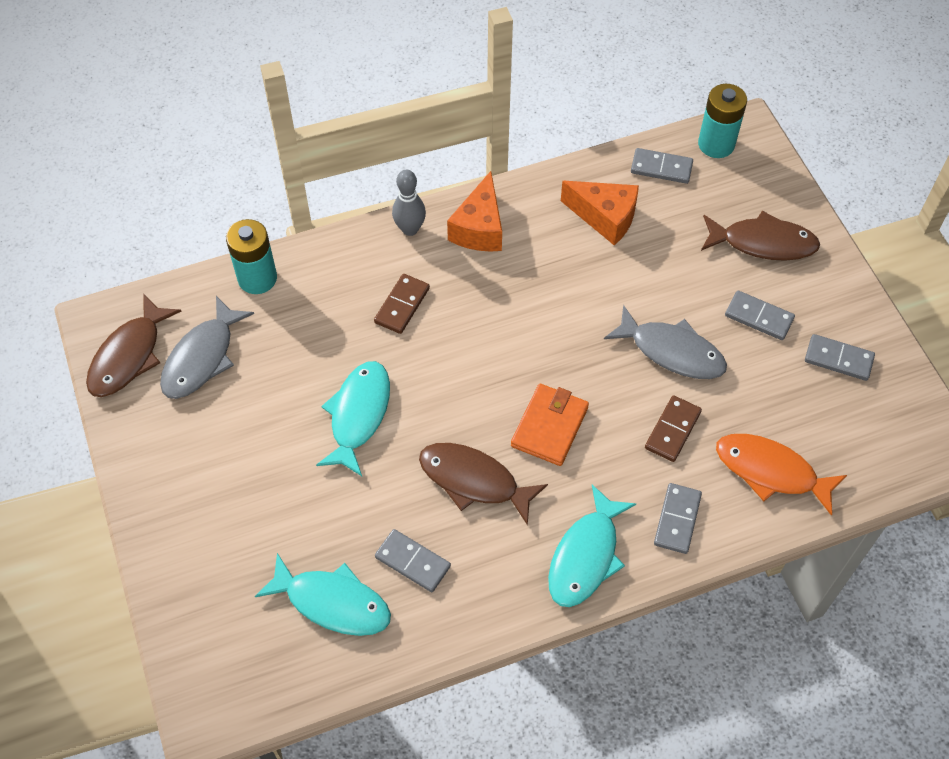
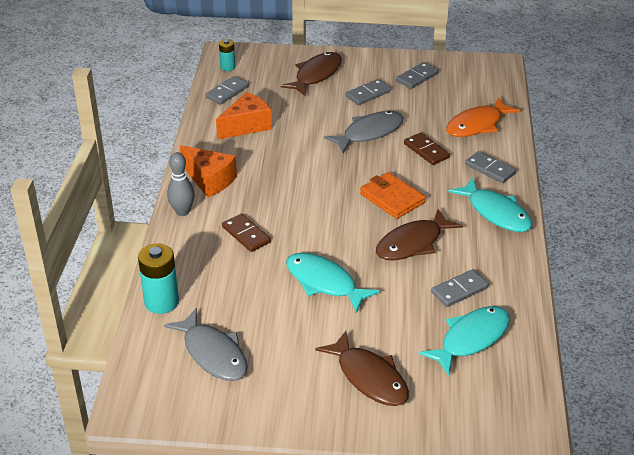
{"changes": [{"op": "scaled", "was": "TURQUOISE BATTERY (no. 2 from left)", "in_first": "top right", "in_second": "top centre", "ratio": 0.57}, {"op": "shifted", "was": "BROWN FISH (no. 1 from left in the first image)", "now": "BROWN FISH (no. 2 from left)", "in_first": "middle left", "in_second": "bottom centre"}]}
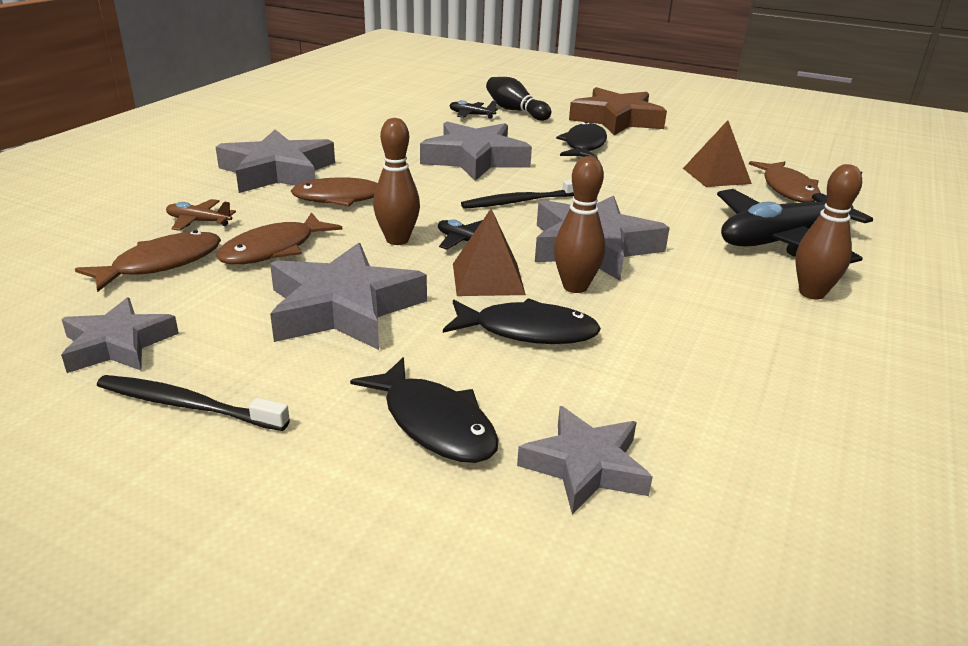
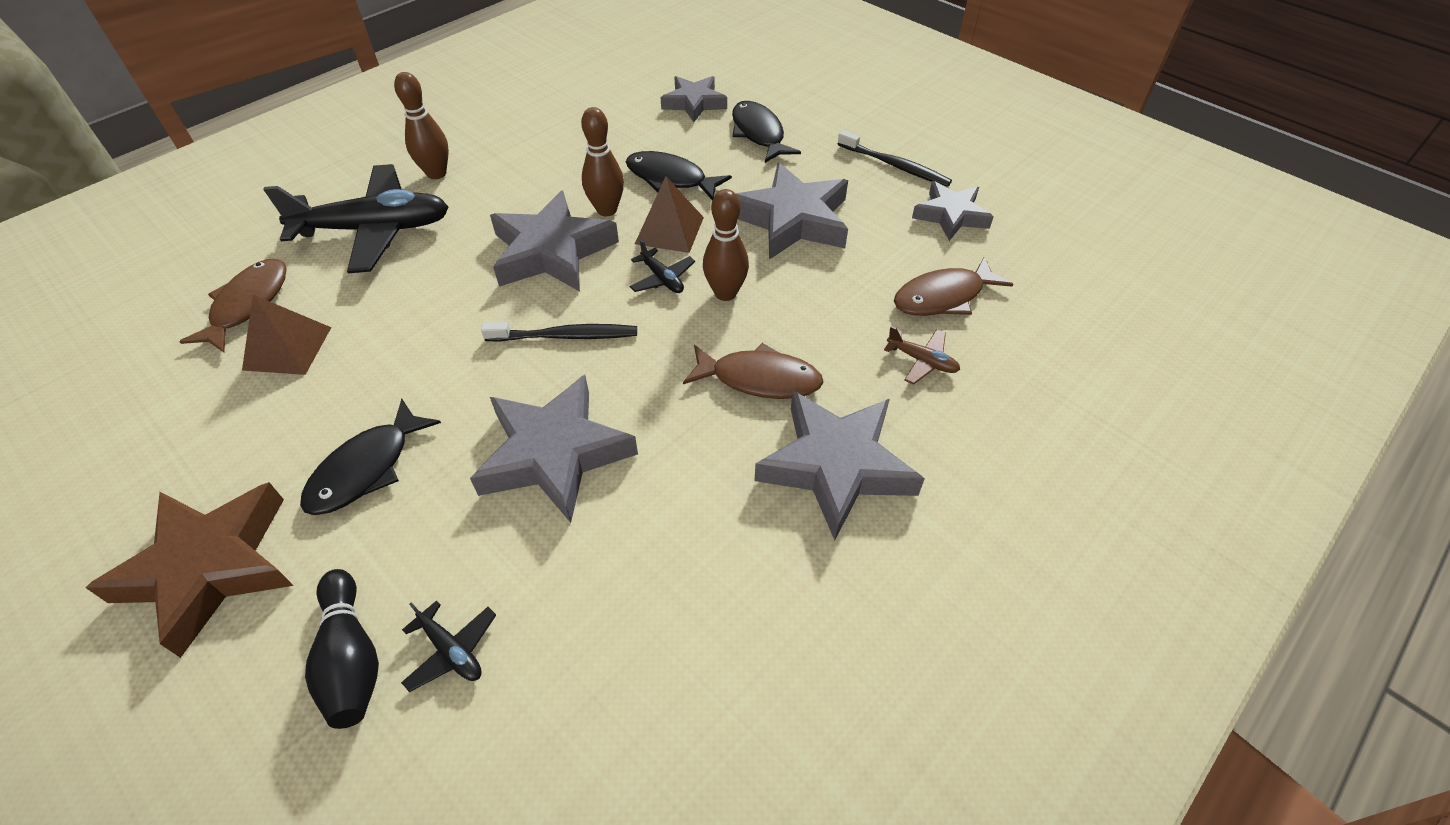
{"changes": [{"op": "gone", "was": "BROWN FISH (no. 2 from left)", "in_first": "middle left"}]}
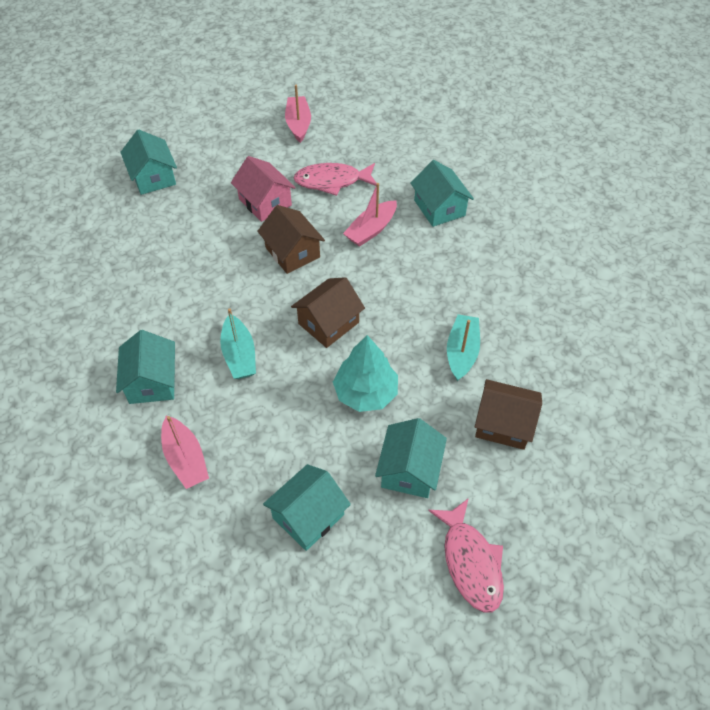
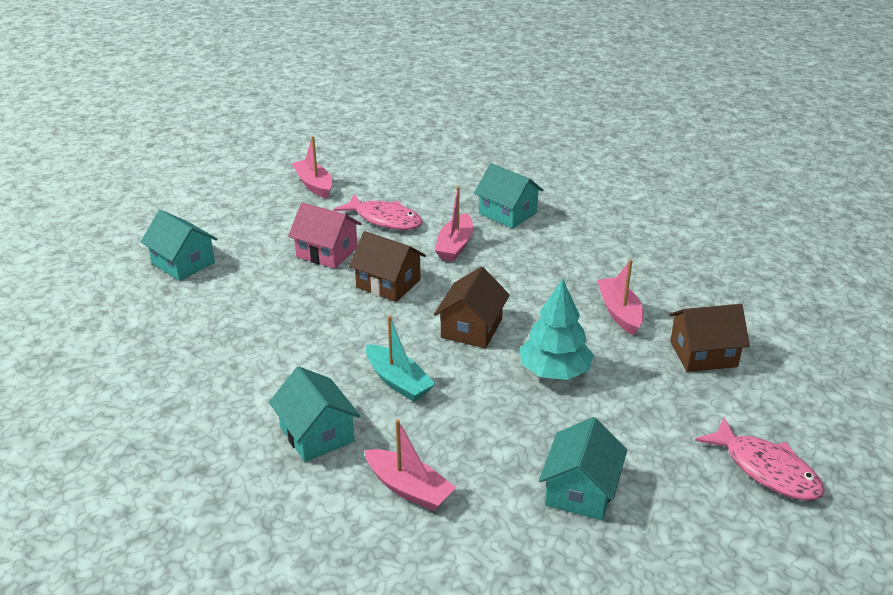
{"changes": [{"op": "rotated", "was": "PINK FISH (no. 1 from left)", "in_first": "top centre", "in_second": "centre", "clockwise": -120}, {"op": "repainted", "was": "TURQUOISE BOAT (no. 2 from left)", "now": "PINK BOAT (no. 4 from left)", "in_first": "centre", "in_second": "middle right"}, {"op": "gone", "was": "TURQUOISE HOUSE (no. 4 from left)", "in_first": "centre"}]}
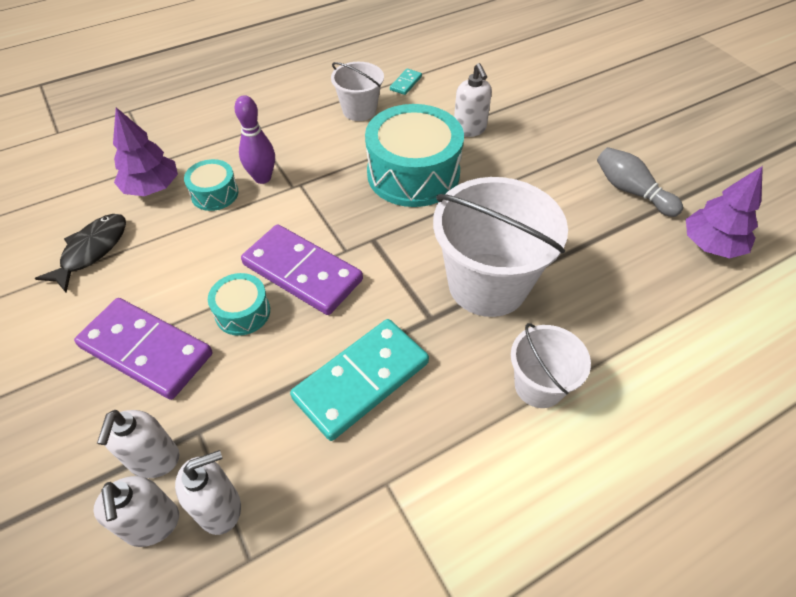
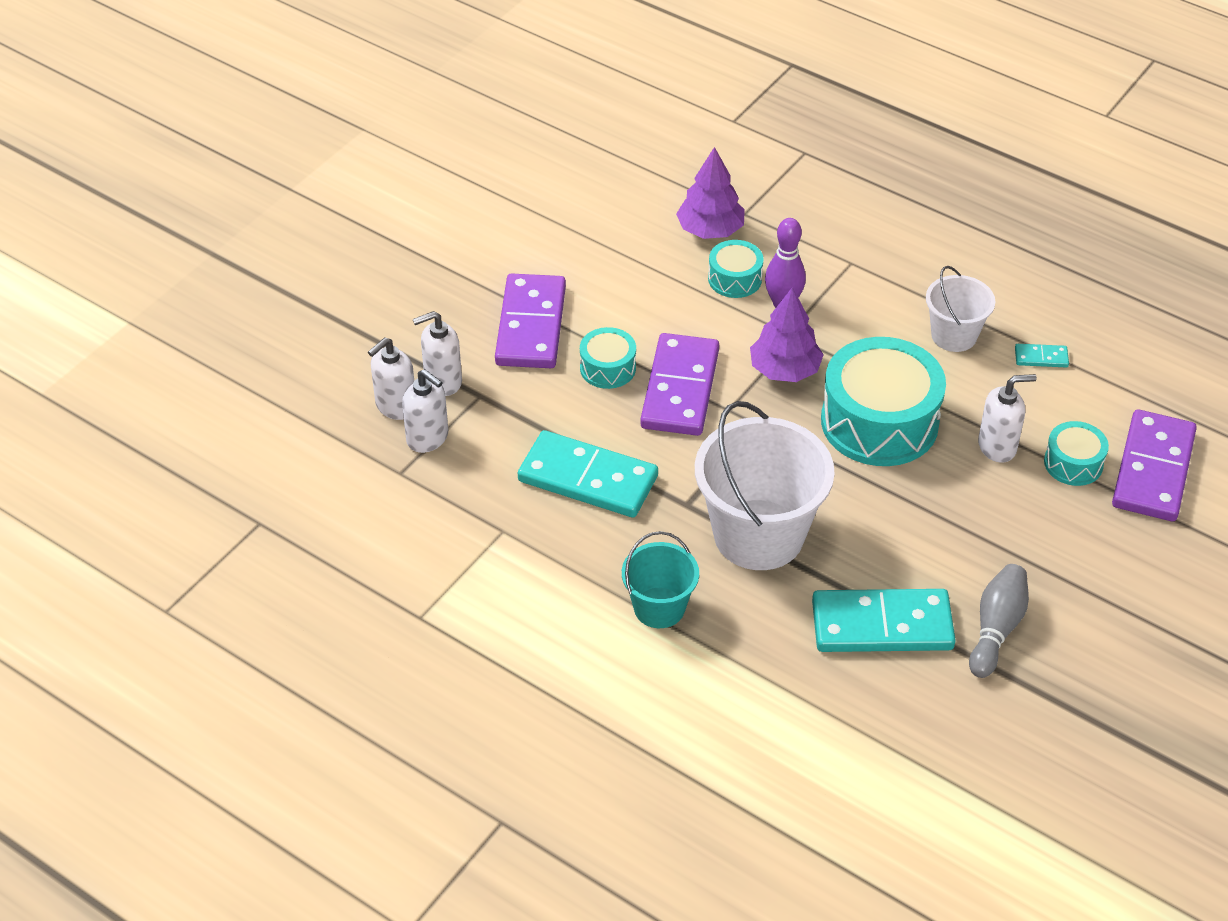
{"changes": [{"op": "repainted", "was": "WHITE BUCKET (no. 3 from left)", "now": "TURQUOISE BUCKET", "in_first": "middle right", "in_second": "centre"}, {"op": "shifted", "was": "PURPLE TREE (no. 2 from left)", "in_first": "middle right", "in_second": "centre"}, {"op": "new", "now": "TURQUOISE DOMINO (no. 2 from left)", "in_second": "bottom right"}, {"op": "rotated", "was": "WHITE SOAP DISPENSER (no. 4 from left)", "in_first": "top centre", "in_second": "middle right", "clockwise": -150}, {"op": "new", "now": "TURQUOISE DRUM (no. 4 from left)", "in_second": "middle right"}, {"op": "new", "now": "PURPLE DOMINO (no. 3 from left)", "in_second": "middle right"}, {"op": "gone", "was": "BLACK FISH", "in_first": "middle left"}]}
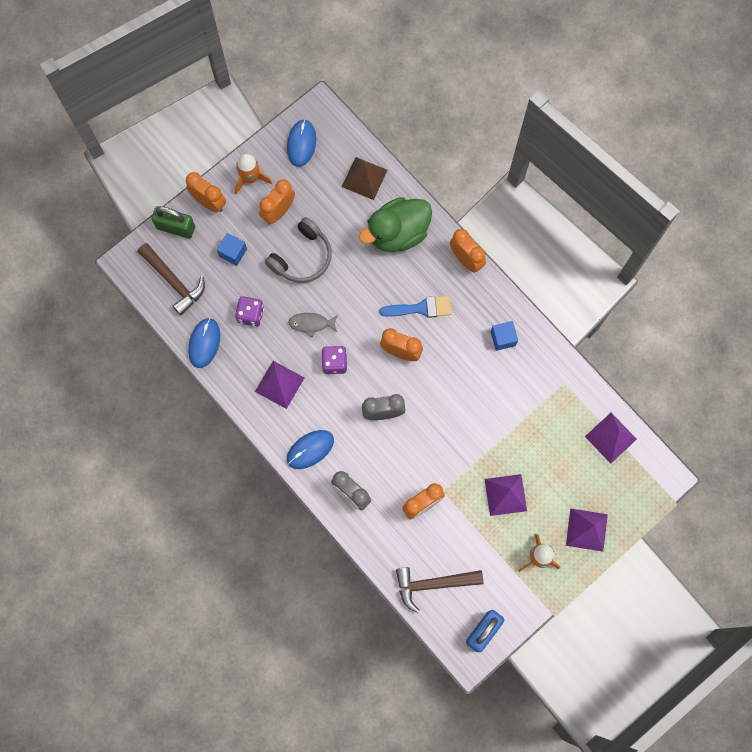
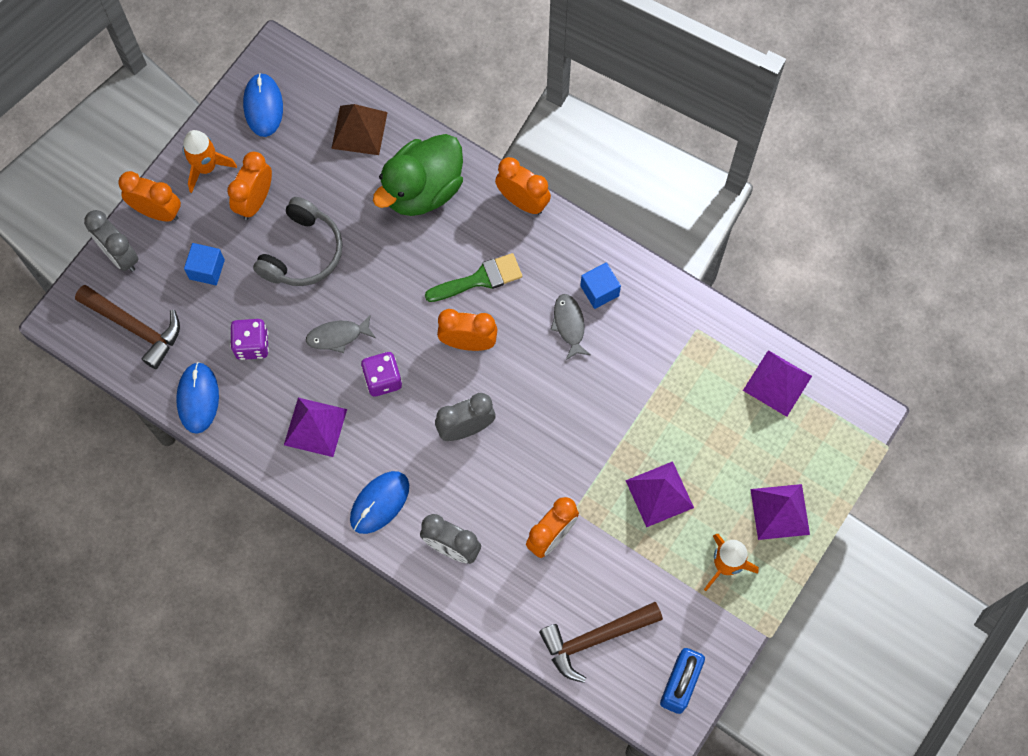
{"changes": [{"op": "swapped", "was": "GREEN PADLOCK", "now": "GREY CLOCK (no. 1 from left)", "in_first": "top left", "in_second": "top left"}, {"op": "repainted", "was": "BLUE BRUSH", "now": "GREEN BRUSH", "in_first": "centre", "in_second": "centre"}, {"op": "new", "now": "GREY FISH (no. 2 from left)", "in_second": "centre"}]}
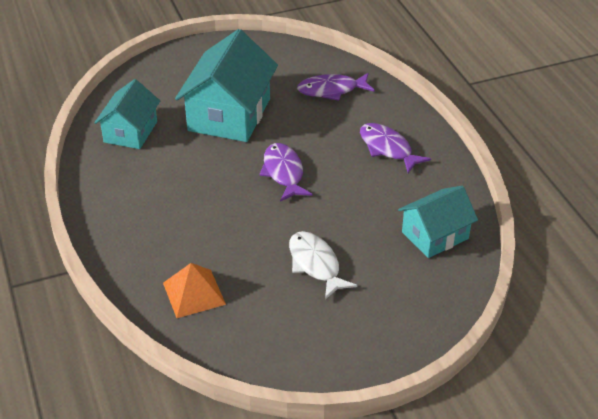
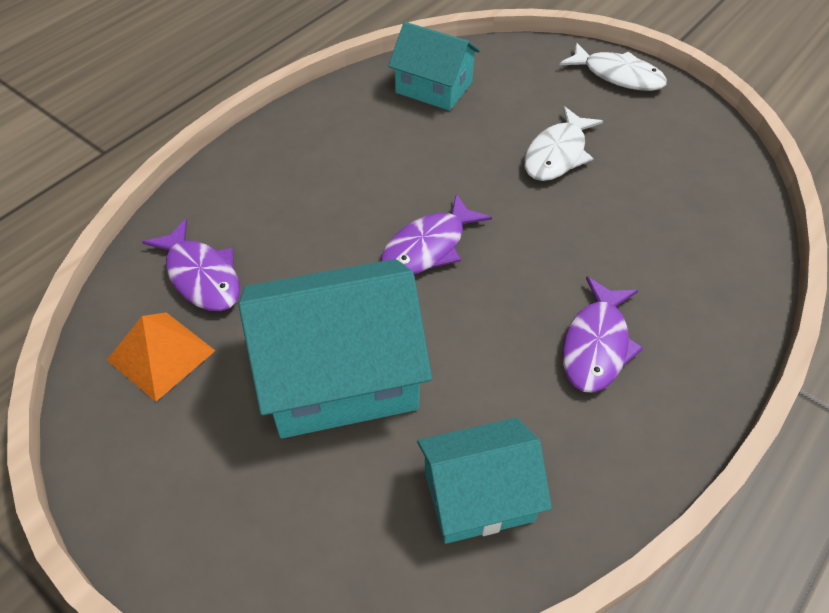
{"changes": [{"op": "shifted", "was": "ORANGE PYRAMID", "in_first": "bottom left", "in_second": "middle left"}, {"op": "new", "now": "WHITE FISH (no. 2 from left)", "in_second": "top right"}, {"op": "shifted", "was": "PURPLE FISH (no. 3 from left)", "in_first": "centre", "in_second": "middle right"}]}
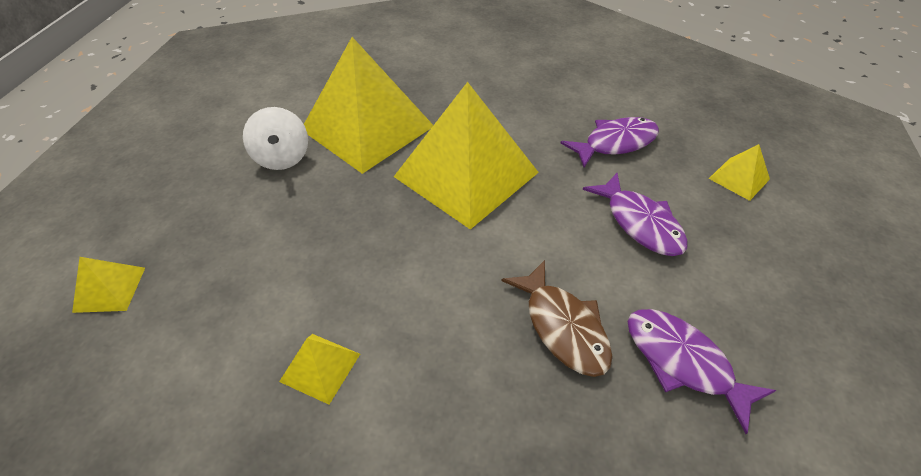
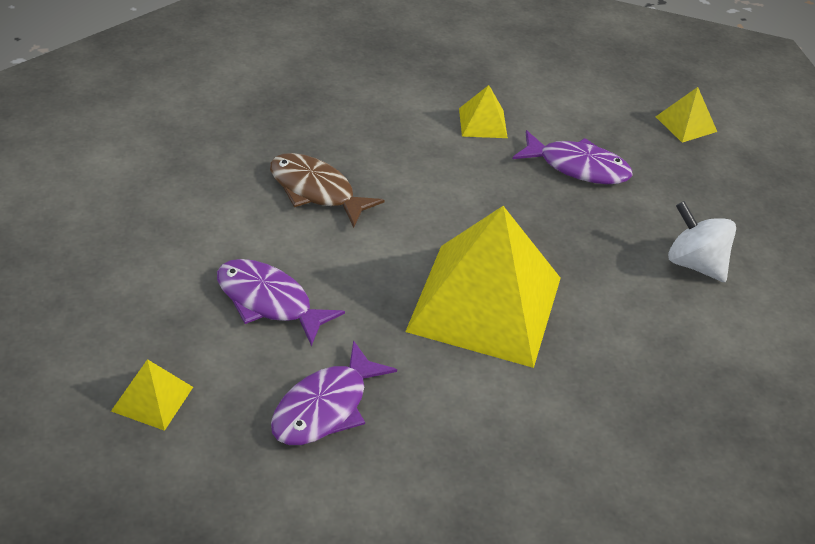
{"changes": [{"op": "shifted", "was": "PURPLE FISH (no. 3 from left)", "in_first": "bottom right", "in_second": "top right"}, {"op": "gone", "was": "YELLOW PYRAMID (no. 3 from left)", "in_first": "top centre"}]}
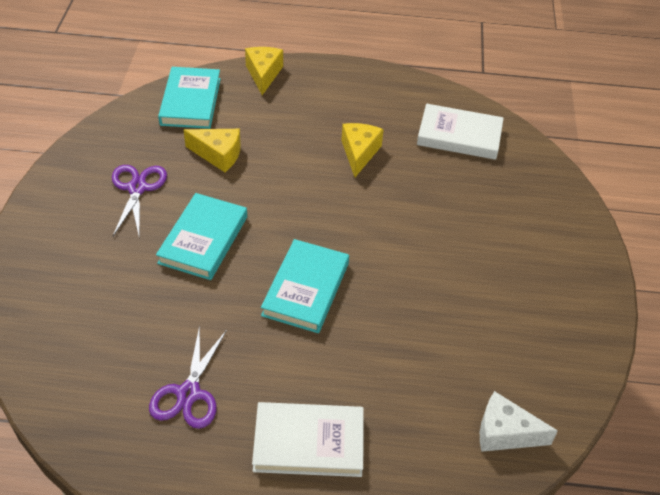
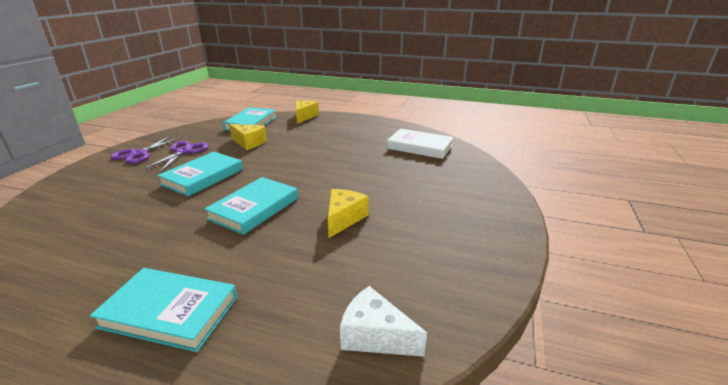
{"changes": [{"op": "repainted", "was": "WHITE BOOK (no. 1 from left)", "now": "TURQUOISE BOOK (no. 1 from left)", "in_first": "bottom centre", "in_second": "bottom left"}, {"op": "shifted", "was": "PURPLE SCISSORS (no. 2 from left in the first image)", "now": "PURPLE SCISSORS (no. 1 from left)", "in_first": "bottom left", "in_second": "middle left"}, {"op": "shifted", "was": "YELLOW CHEESE (no. 3 from left)", "in_first": "top centre", "in_second": "centre"}]}
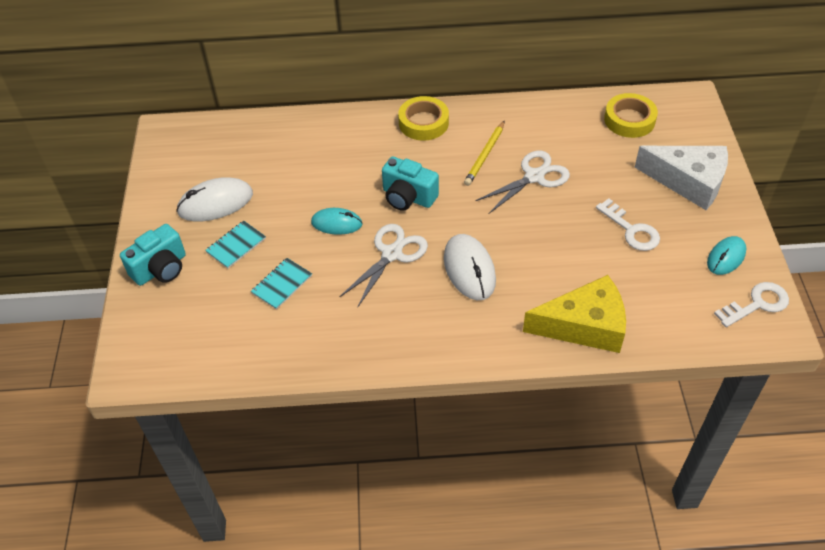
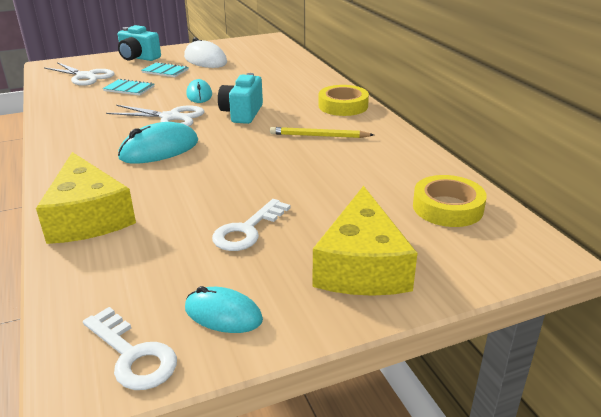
{"changes": [{"op": "shifted", "was": "WHITE SCISSORS (no. 2 from left in the first image)", "now": "WHITE SCISSORS (no. 1 from left)", "in_first": "top centre", "in_second": "top left"}, {"op": "repainted", "was": "WHITE MOUSE (no. 2 from left)", "now": "TURQUOISE MOUSE (no. 1 from left)", "in_first": "centre", "in_second": "middle left"}, {"op": "repainted", "was": "WHITE CHEESE", "now": "YELLOW CHEESE (no. 2 from left)", "in_first": "top right", "in_second": "centre"}]}
